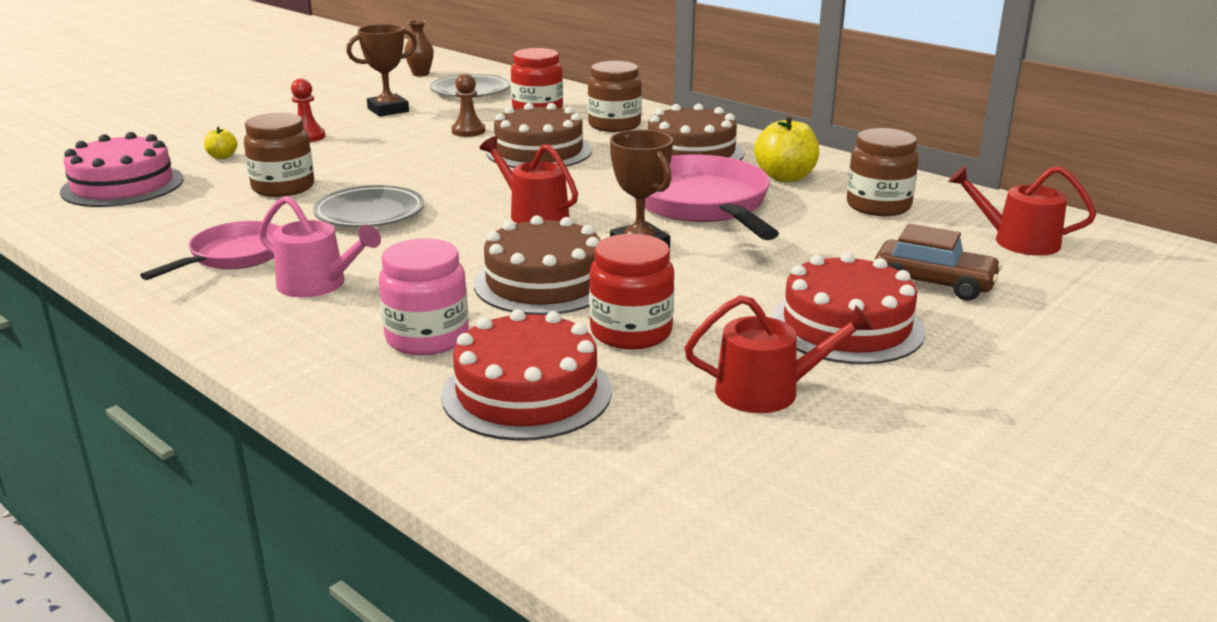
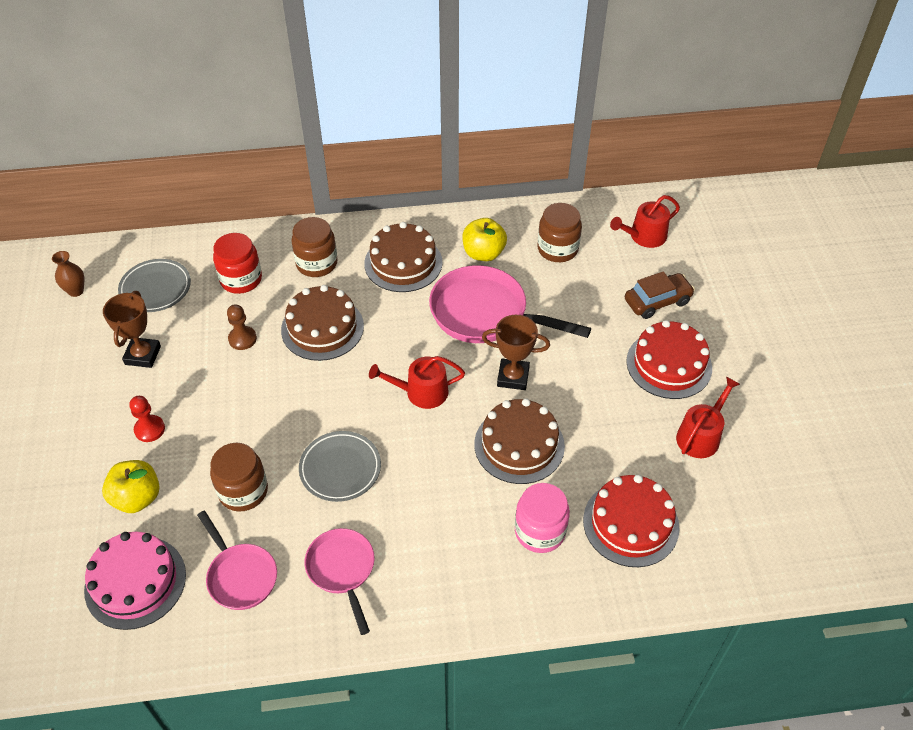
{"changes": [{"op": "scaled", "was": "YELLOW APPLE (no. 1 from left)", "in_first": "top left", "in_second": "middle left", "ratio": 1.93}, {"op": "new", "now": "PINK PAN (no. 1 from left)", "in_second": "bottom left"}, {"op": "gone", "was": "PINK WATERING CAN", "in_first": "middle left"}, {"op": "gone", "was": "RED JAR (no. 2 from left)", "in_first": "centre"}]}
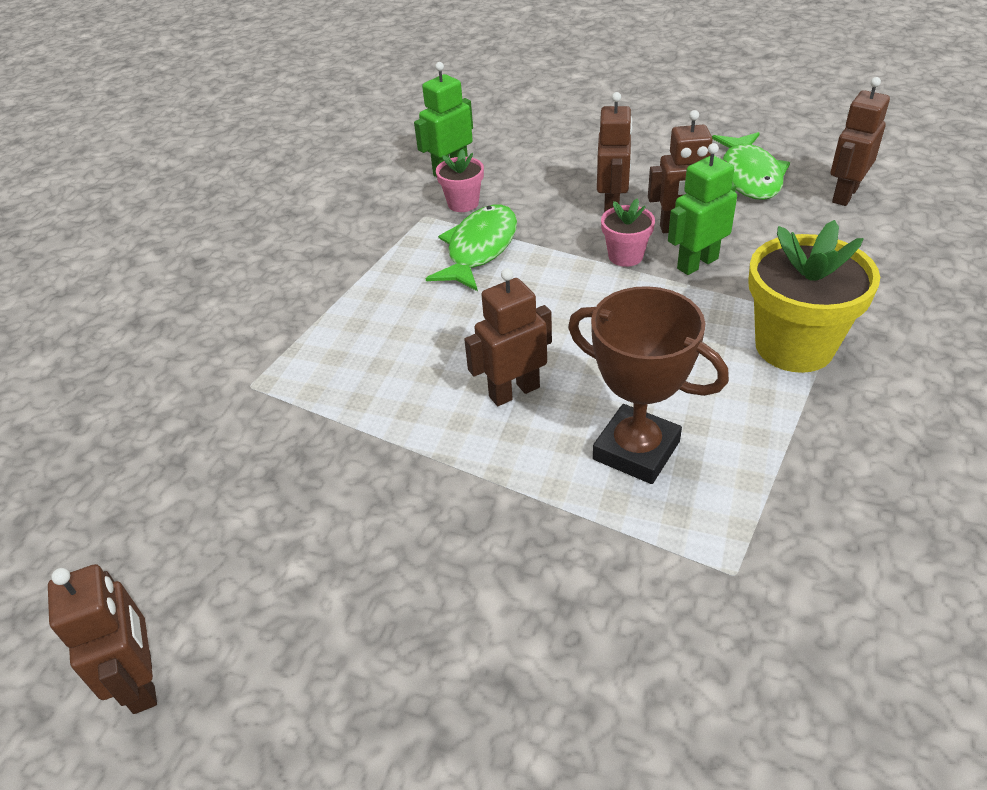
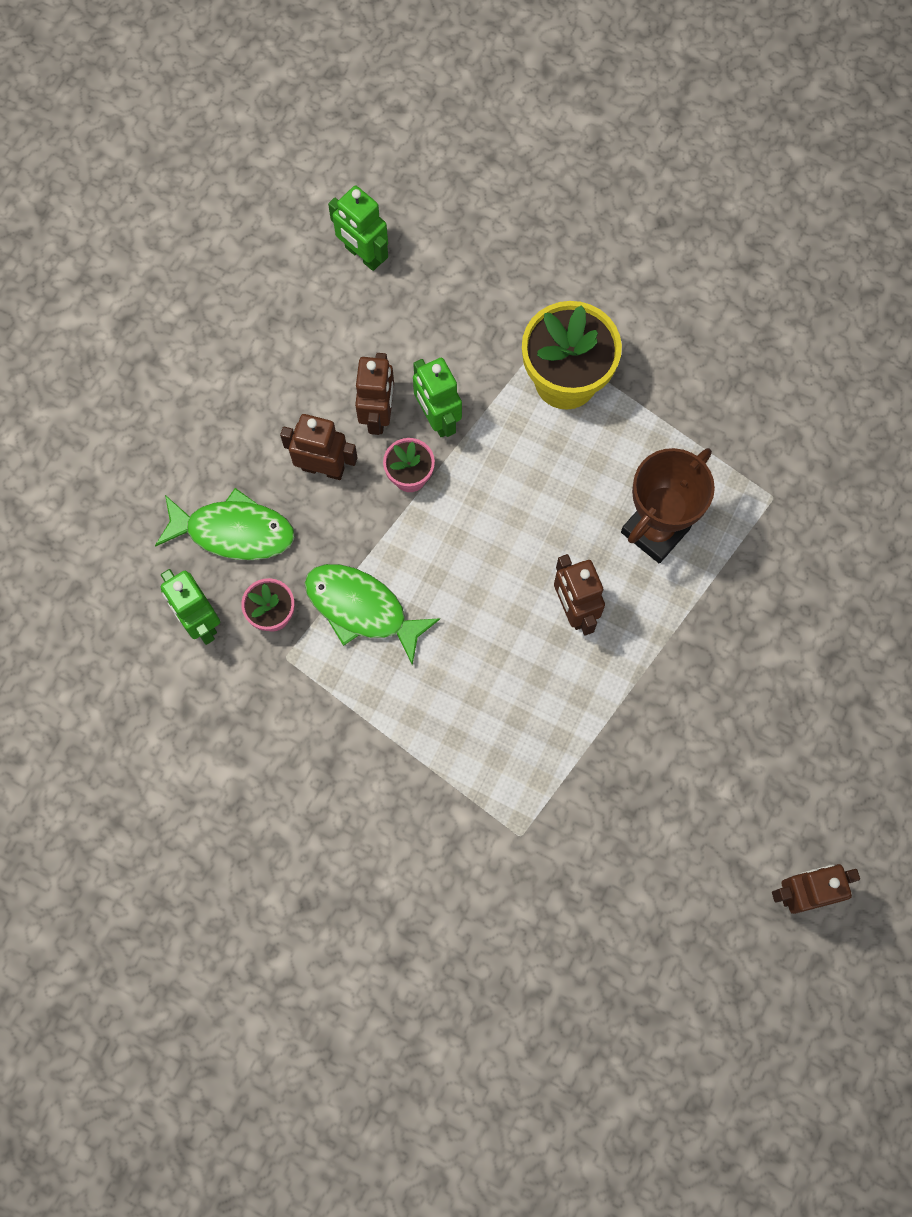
{"changes": [{"op": "shifted", "was": "GREEN FISH (no. 2 from left in the first image)", "now": "GREEN FISH (no. 1 from left)", "in_first": "top right", "in_second": "middle left"}, {"op": "repainted", "was": "BROWN ROBOT (no. 5 from left)", "now": "GREEN ROBOT (no. 2 from left)", "in_first": "top right", "in_second": "top centre"}]}
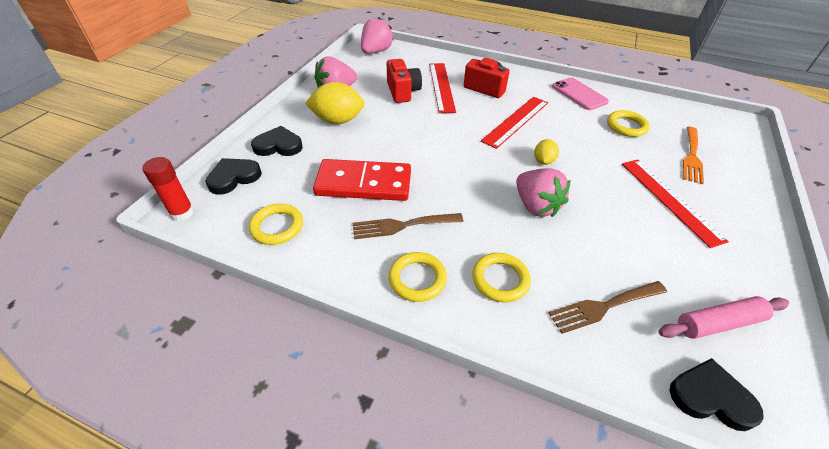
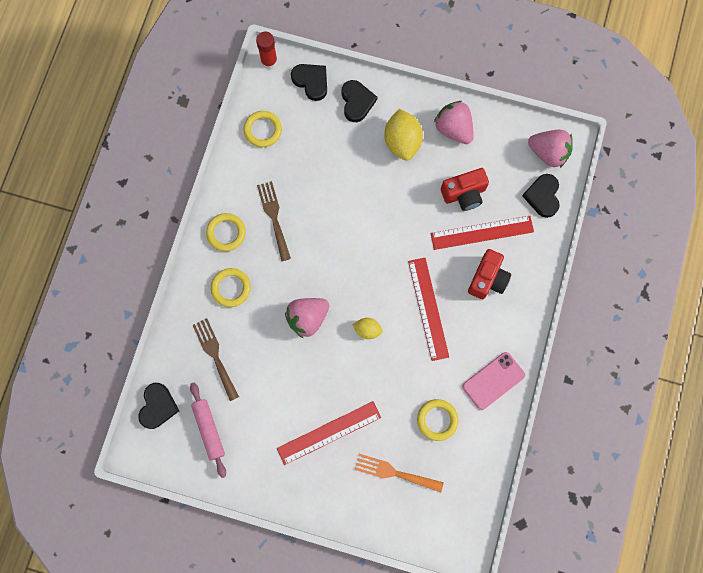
{"changes": [{"op": "rotated", "was": "RED RULER (no. 2 from left)", "in_first": "top centre", "in_second": "centre", "clockwise": 45}, {"op": "new", "now": "BLACK HEART (no. 4 from left)", "in_second": "middle right"}, {"op": "gone", "was": "RED DOMINO", "in_first": "centre"}]}
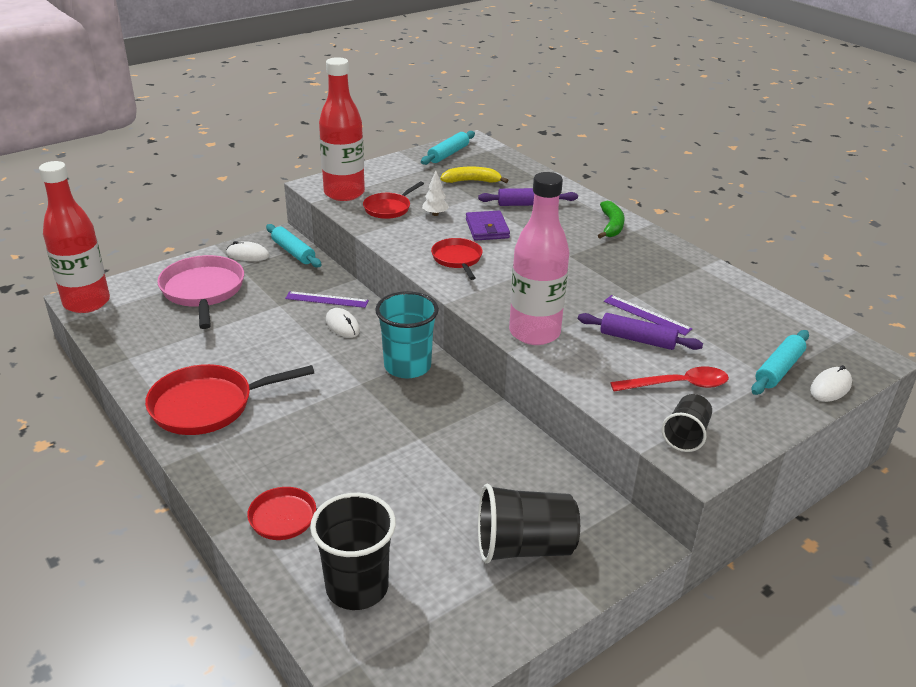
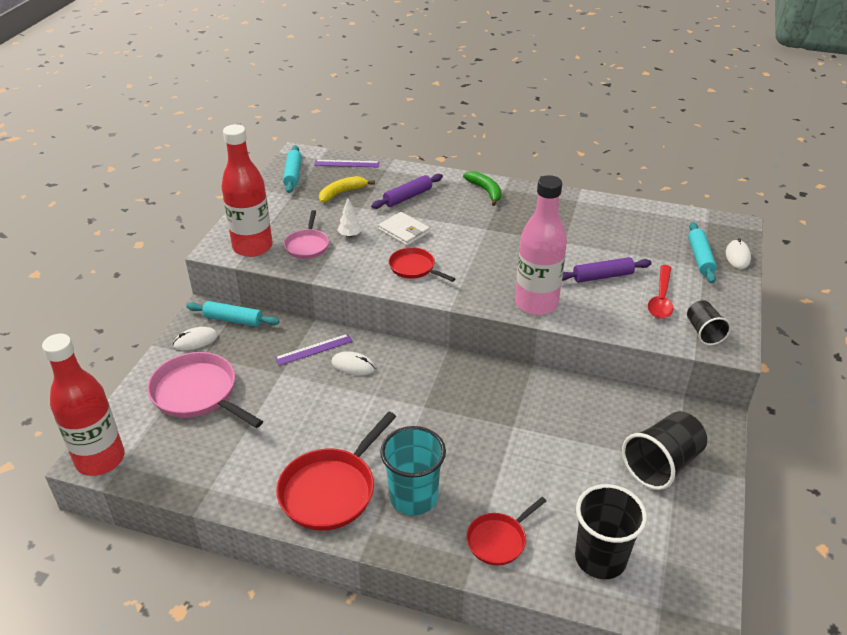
{"changes": [{"op": "repainted", "was": "RED PAN (no. 3 from left)", "now": "PINK PAN (no. 2 from left)", "in_first": "top centre", "in_second": "centre"}, {"op": "shifted", "was": "PURPLE RULER (no. 2 from left)", "in_first": "middle right", "in_second": "top centre"}, {"op": "repainted", "was": "PURPLE WALLET", "now": "WHITE WALLET", "in_first": "top centre", "in_second": "centre"}, {"op": "shifted", "was": "TURQUOISE CUP", "in_first": "centre", "in_second": "bottom centre"}, {"op": "rotated", "was": "RED SPOON", "in_first": "middle right", "in_second": "middle right", "clockwise": 150}]}
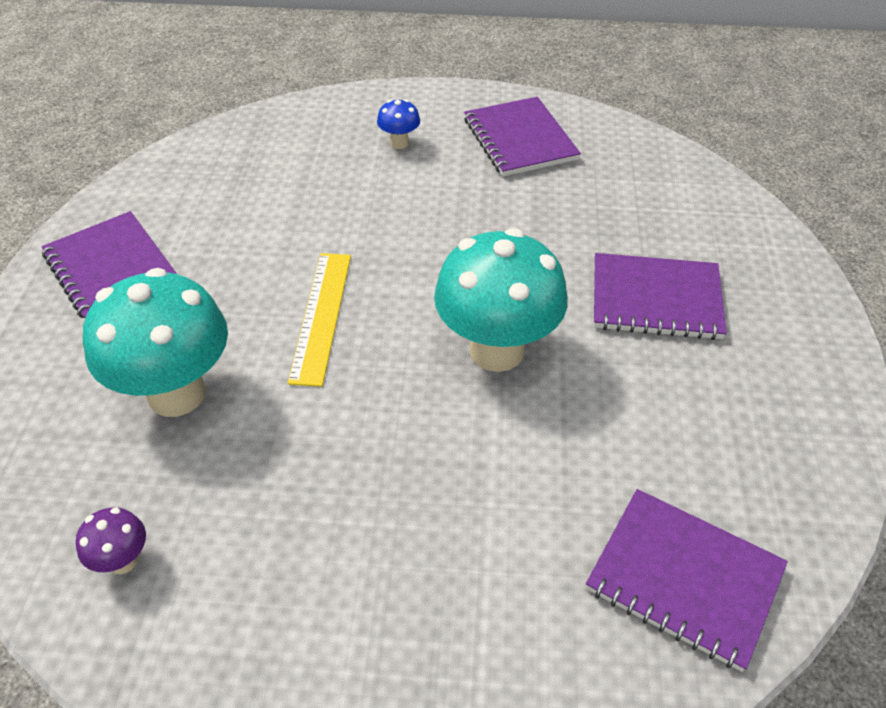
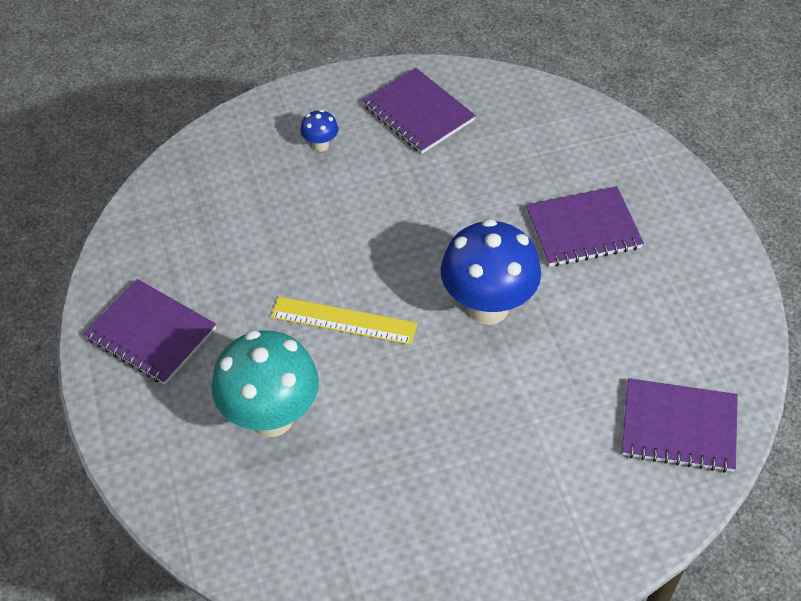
{"changes": [{"op": "rotated", "was": "YELLOW RULER", "in_first": "centre", "in_second": "centre", "clockwise": -60}, {"op": "repainted", "was": "TURQUOISE MUSHROOM (no. 2 from left)", "now": "BLUE MUSHROOM (no. 2 from left)", "in_first": "centre", "in_second": "centre"}, {"op": "gone", "was": "PURPLE MUSHROOM", "in_first": "bottom left"}]}
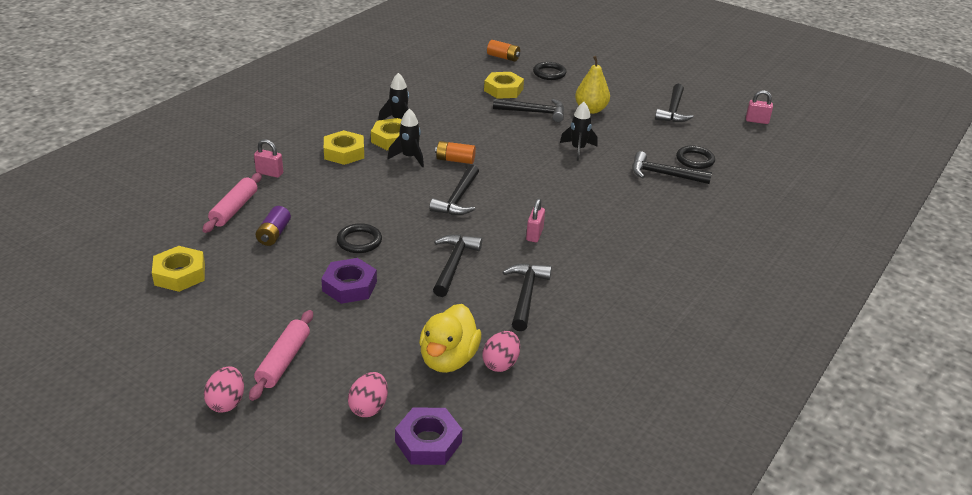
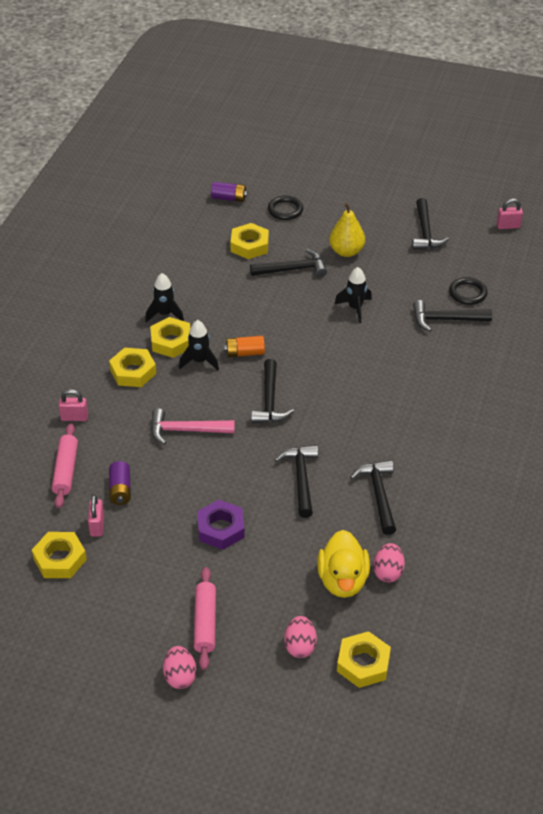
{"changes": [{"op": "shifted", "was": "PINK PADLOCK (no. 2 from left)", "in_first": "centre", "in_second": "middle left"}, {"op": "new", "now": "PINK HAMMER", "in_second": "centre"}, {"op": "repainted", "was": "ORANGE BATTERY (no. 2 from left)", "now": "PURPLE BATTERY (no. 2 from left)", "in_first": "top centre", "in_second": "top centre"}, {"op": "repainted", "was": "PURPLE NUT (no. 2 from left)", "now": "YELLOW NUT (no. 5 from left)", "in_first": "bottom centre", "in_second": "bottom right"}, {"op": "gone", "was": "BLACK RING (no. 1 from left)", "in_first": "centre"}]}
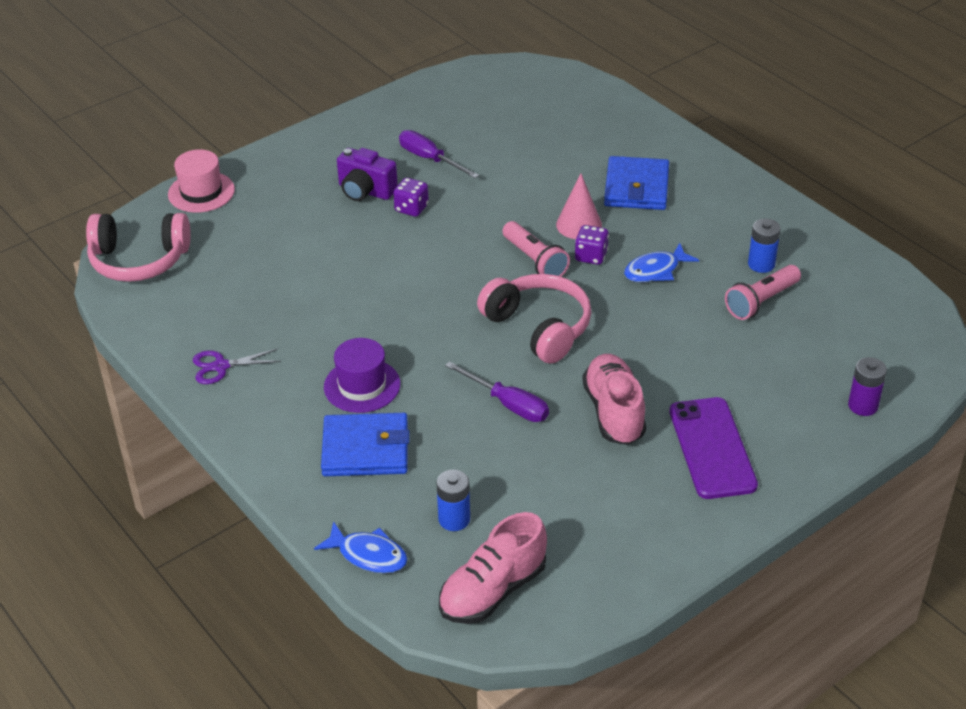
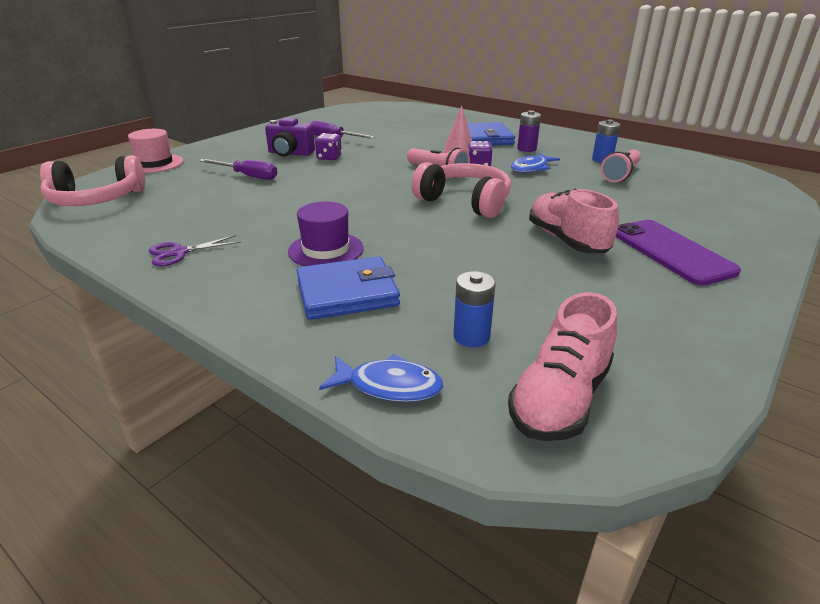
{"changes": [{"op": "shifted", "was": "PURPLE SCREWDRIVER (no. 2 from left in the first image)", "now": "PURPLE SCREWDRIVER (no. 1 from left)", "in_first": "centre", "in_second": "top left"}, {"op": "shifted", "was": "PURPLE BATTERY", "in_first": "middle right", "in_second": "top centre"}]}
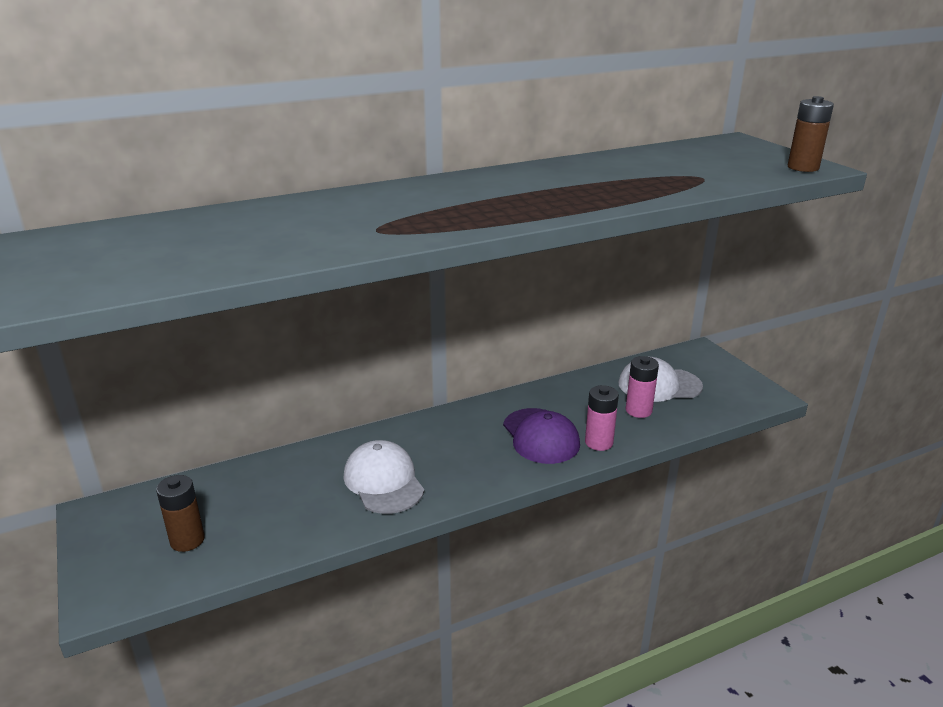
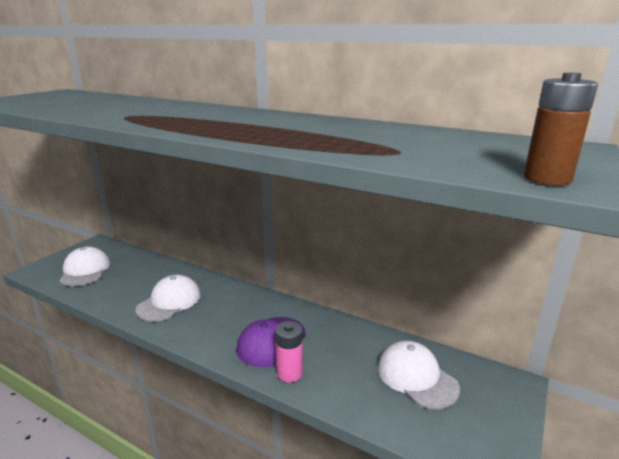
{"changes": [{"op": "swapped", "was": "BROWN BATTERY (no. 1 from left)", "now": "WHITE CAP (no. 1 from left)", "in_first": "bottom left", "in_second": "middle left"}, {"op": "gone", "was": "PINK BATTERY (no. 2 from left)", "in_first": "middle right"}]}
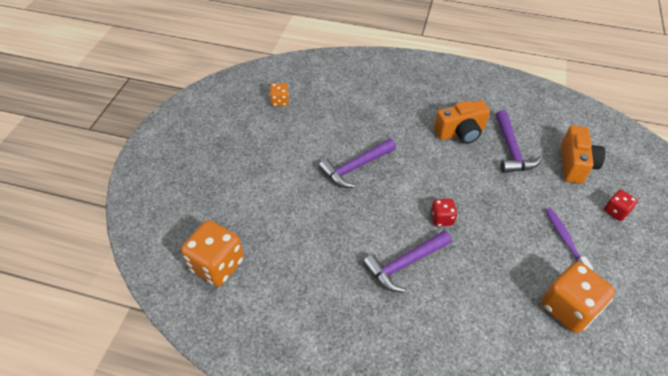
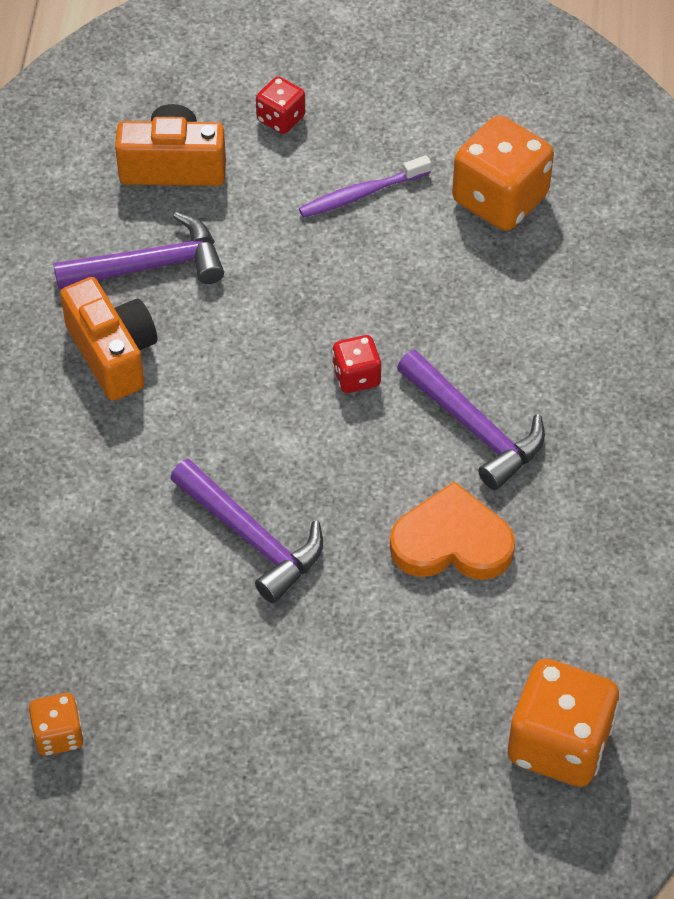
{"changes": [{"op": "new", "now": "ORANGE HEART", "in_second": "middle right"}]}
